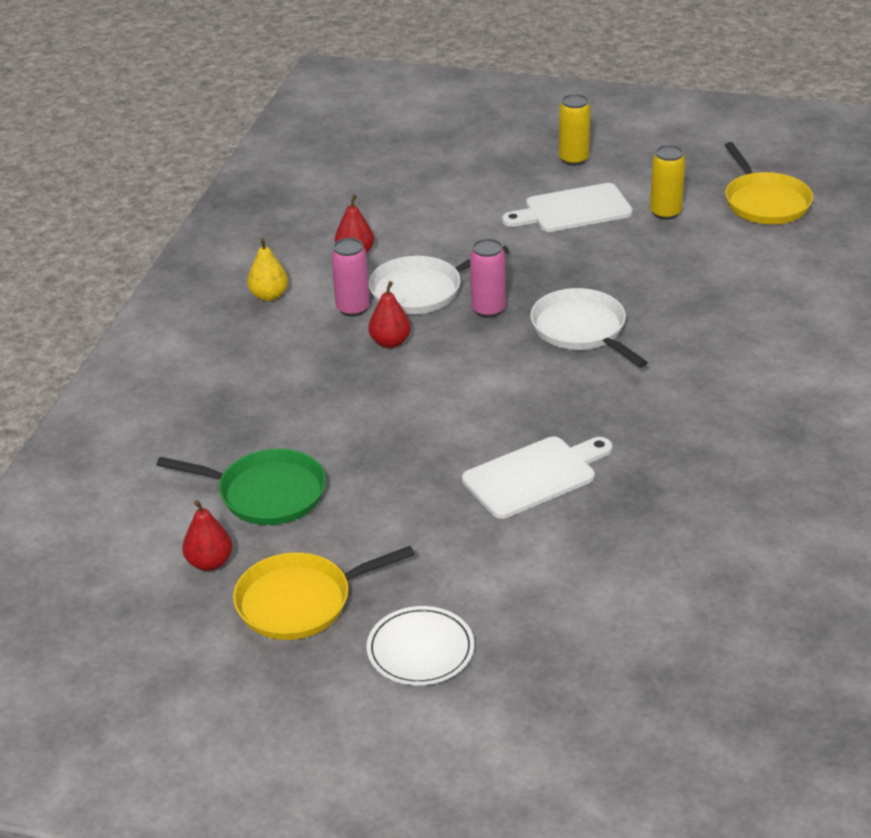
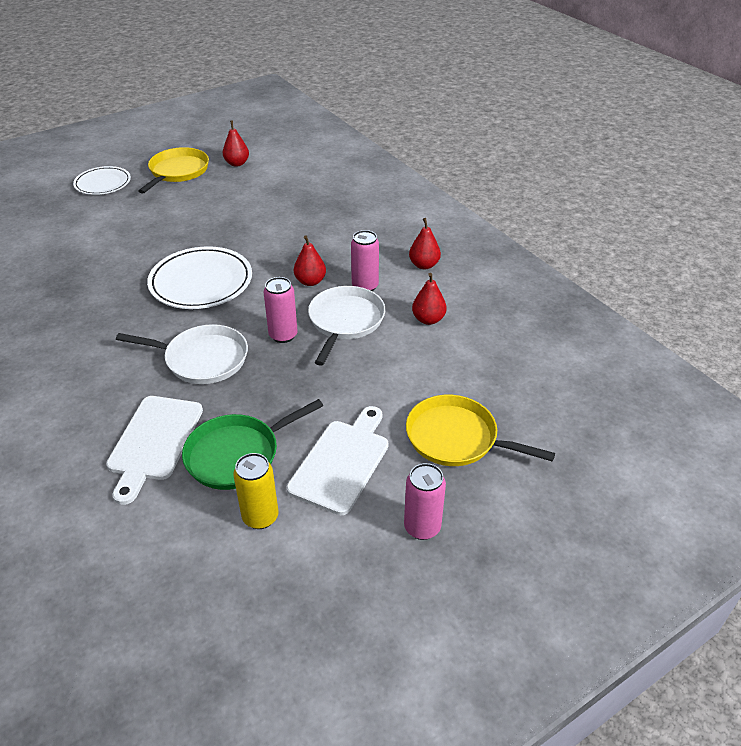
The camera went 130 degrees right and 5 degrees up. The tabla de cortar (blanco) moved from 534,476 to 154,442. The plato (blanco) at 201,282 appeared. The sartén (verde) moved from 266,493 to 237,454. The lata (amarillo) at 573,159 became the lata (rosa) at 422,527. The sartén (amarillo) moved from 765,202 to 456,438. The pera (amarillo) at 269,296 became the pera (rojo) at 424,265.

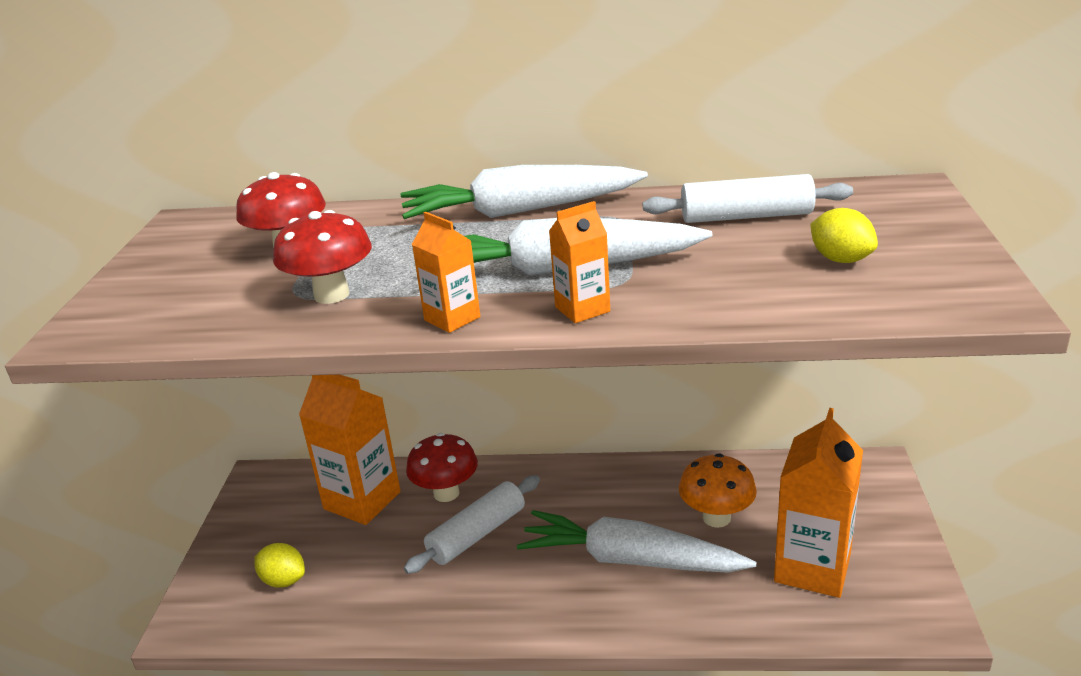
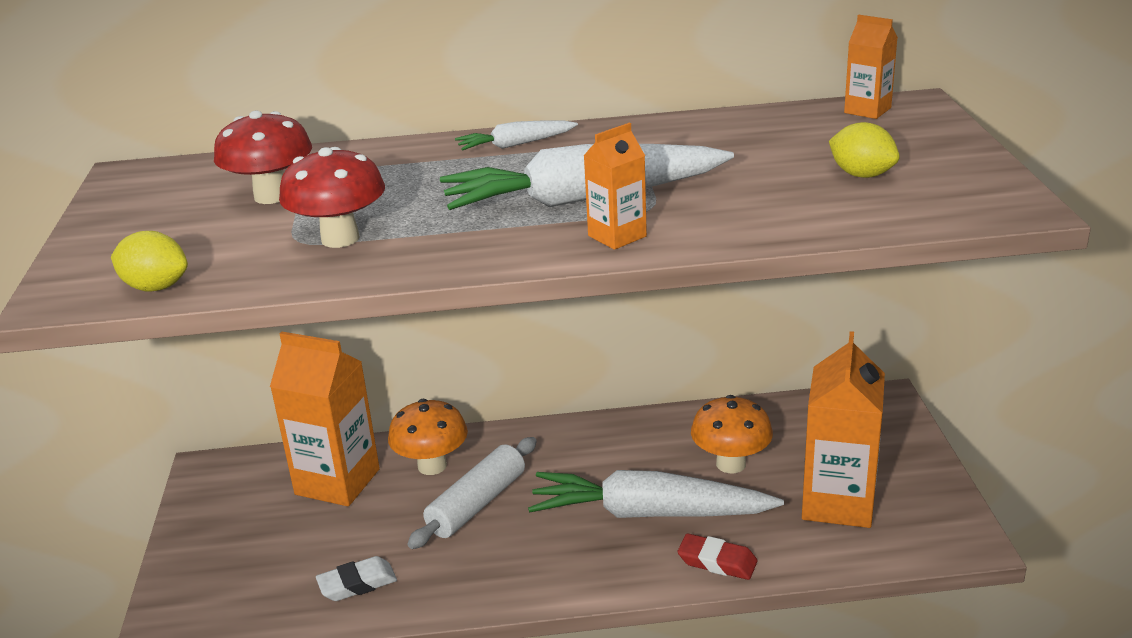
The camera went 10 degrees left and 0 degrees up. The limón (amarillo) moved from 284,580 to 156,287. The goma de borrar (blanco) at 357,584 appeared. The seta (rojo) at 446,493 became the seta (naranja) at 432,466. The zanahoria (blanco) at 520,211 changed to 0.47 times the size. The goma de borrar (rojo) at 717,562 appeared. The cartón de leche (naranja) moved from 452,318 to 867,110. The rodillo (blanco) at 746,216 disappeared.

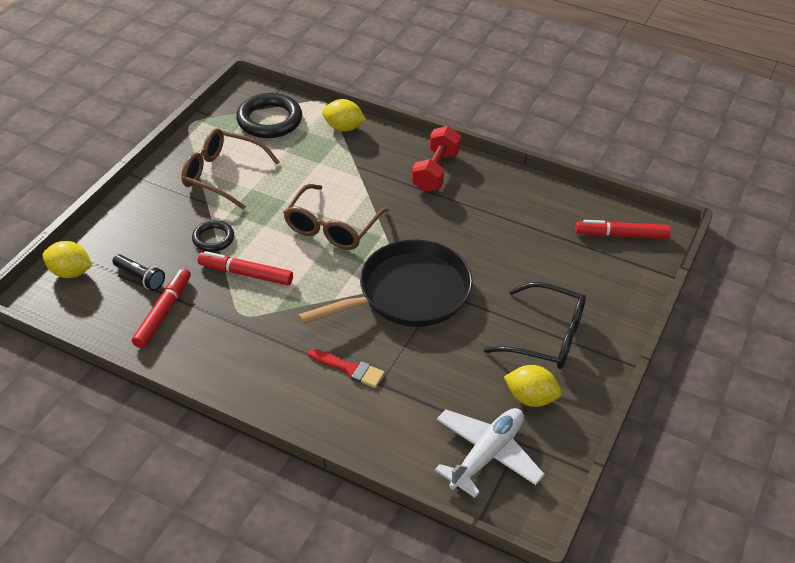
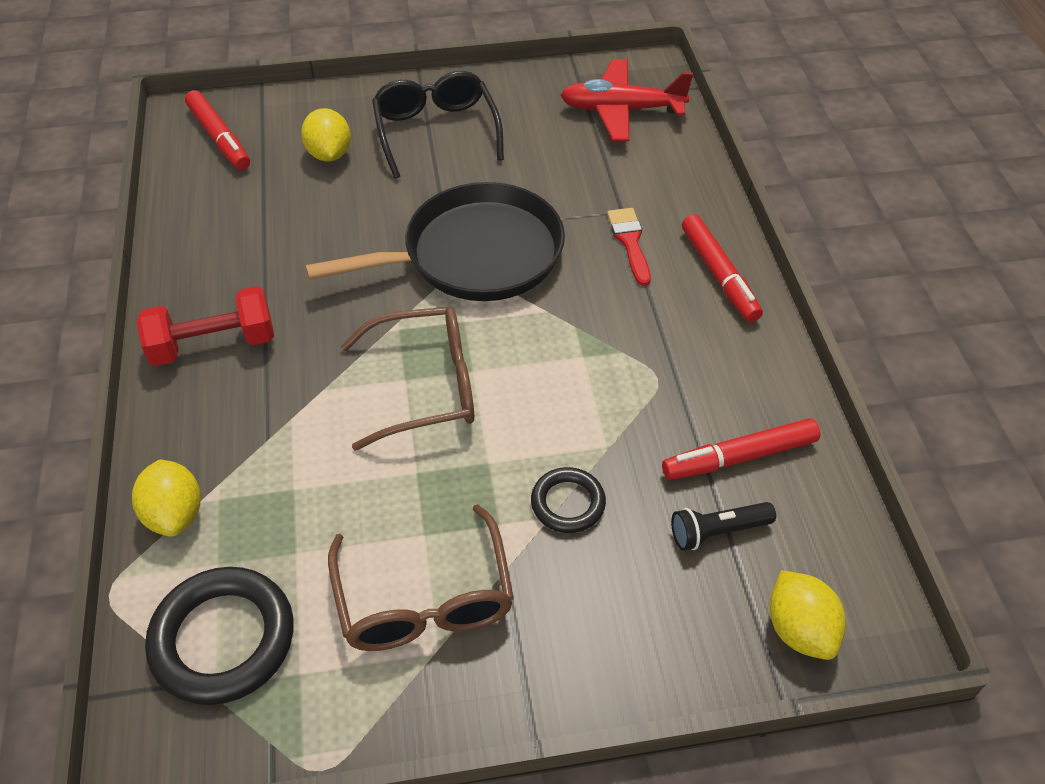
The camera went 125 degrees left and 5 degrees up. The limón (amarillo) moved from 530,398 to 329,154. The sartén (negro) at 408,293 turned 135 degrees clockwise. The avión (blanco) at 487,455 became the avión (rojo) at 621,110. The lámpara de mano (negro) at 140,278 turned 105 degrees counterclockwise. The rotulador (rojo) moved from 246,273 to 719,275.

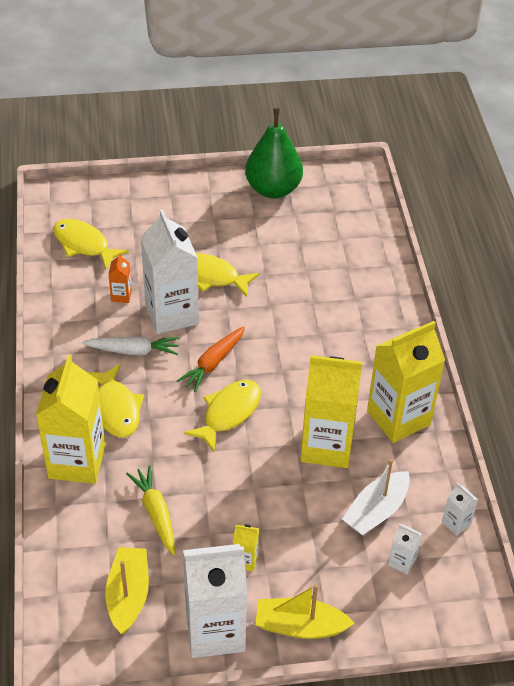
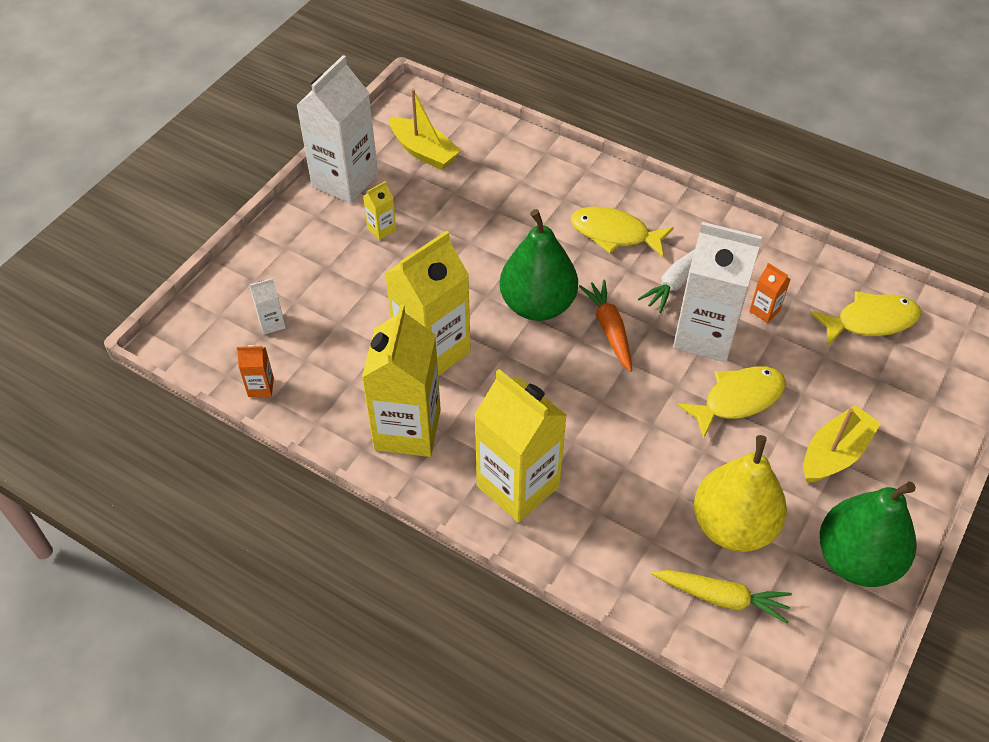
The camera went 130 degrees right and 5 degrees up. The cartón de leche (blanco) at 456,523 became the cartón de leche (naranja) at 261,387. The cartón de leche (amarillo) moved from 77,462 to 518,486. The pez (amarillo) at 228,413 was replaced by the pera (verde) at 537,305. The zanahoria (amarillo) moved from 156,513 to 721,597. The pera (amarillo) at 733,526 appeared. The barco (amarillo) moved from 300,626 to 834,453. The barco (blanco) at 376,511 disappeared.

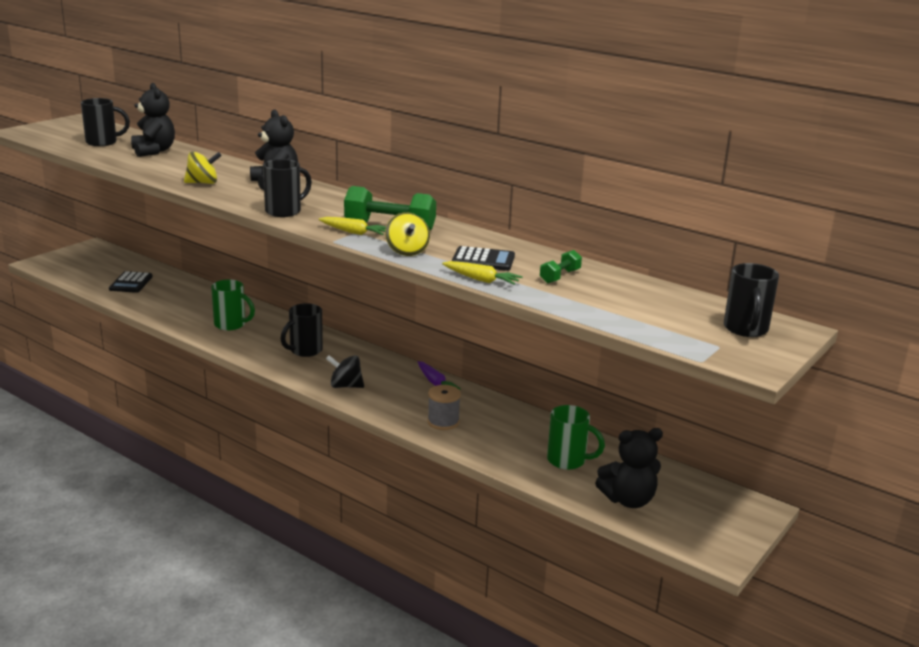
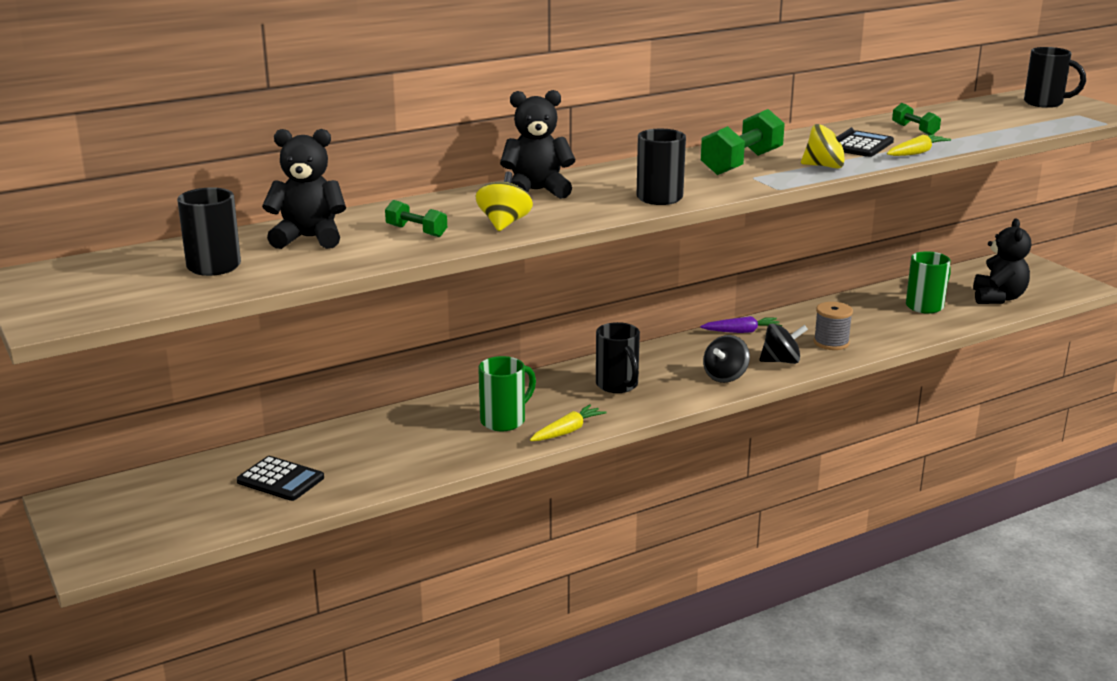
The camera went 65 degrees left and 0 degrees up. The mancuerna (verde) at 416,231 appeared. The zanahoria (amarillo) moved from 354,232 to 567,431. The peonza (negro) at 781,361 appeared.

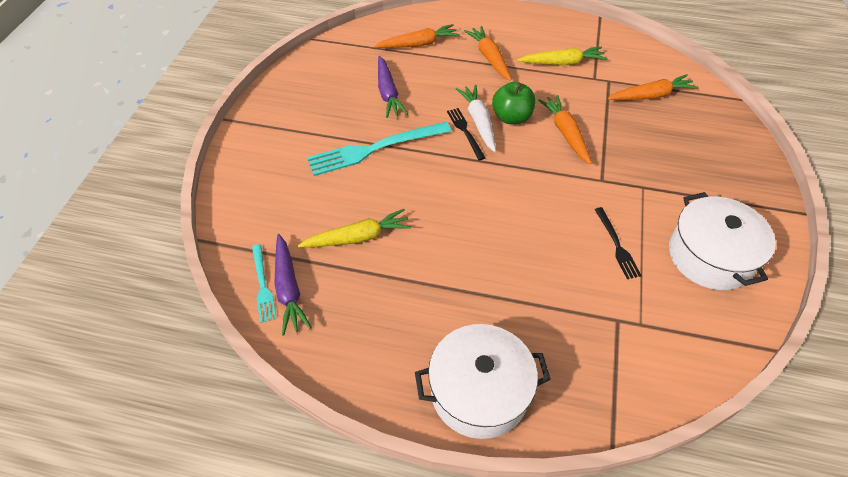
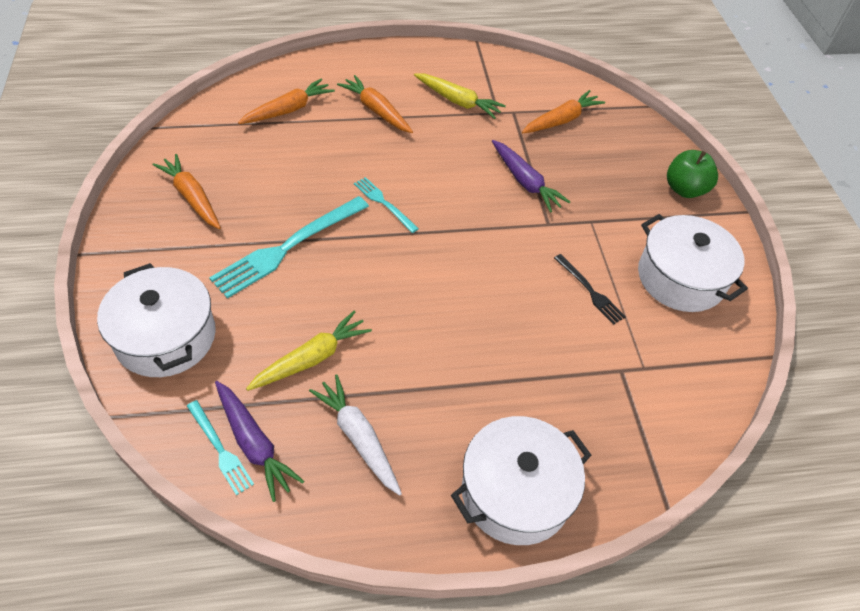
The camera went 25 degrees left and 0 degrees up. The olla (blanco) at 166,337 appeared. The zanahoria (naranja) moved from 565,133 to 192,197. The zanahoria (blanco) moved from 478,122 to 358,437. The tenedor (negro) at 465,132 became the tenedor (turquesa) at 384,203. The zanahoria (amarillo) at 562,63 turned 60 degrees clockwise. The zanahoria (morado) moved from 388,93 to 525,182. The manzana (verde) moved from 511,117 to 684,189.

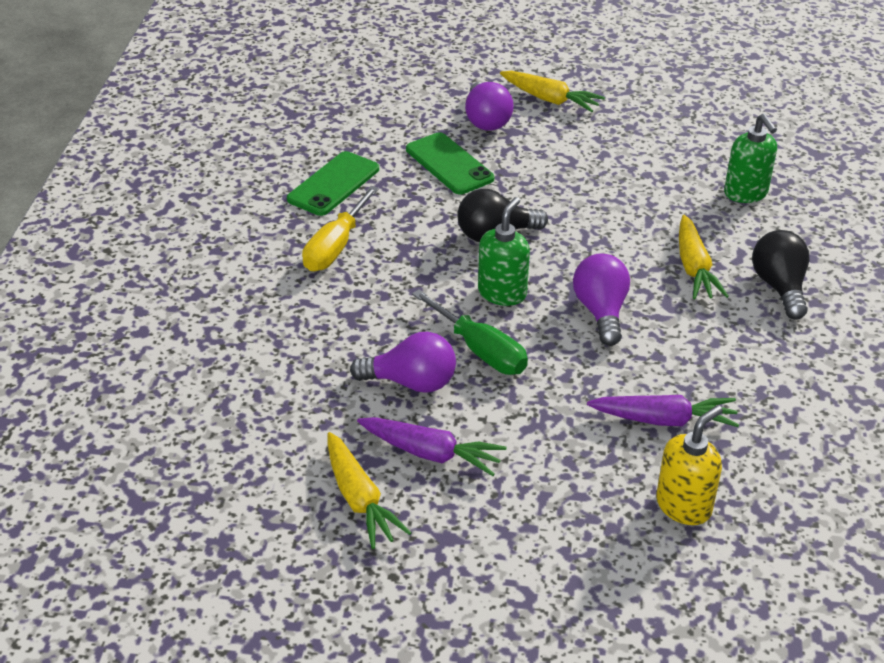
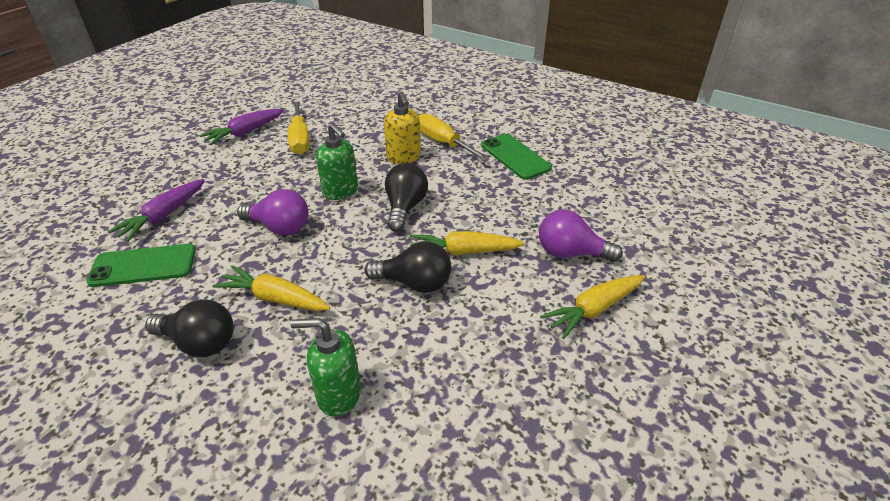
The camera went 115 degrees right and 0 degrees up. The móvil (verde) moved from 449,164 to 143,266. The bombilla (morado) at 411,382 was replaced by the destornillador (amarillo) at 300,139. The bombilla (negro) at 414,283 appeared. The dispensador de jabón (amarillo) moved from 684,506 to 403,157. The zanahoria (amarillo) moved from 359,499 to 463,252. The destornillador (verde) at 480,350 disappeared.

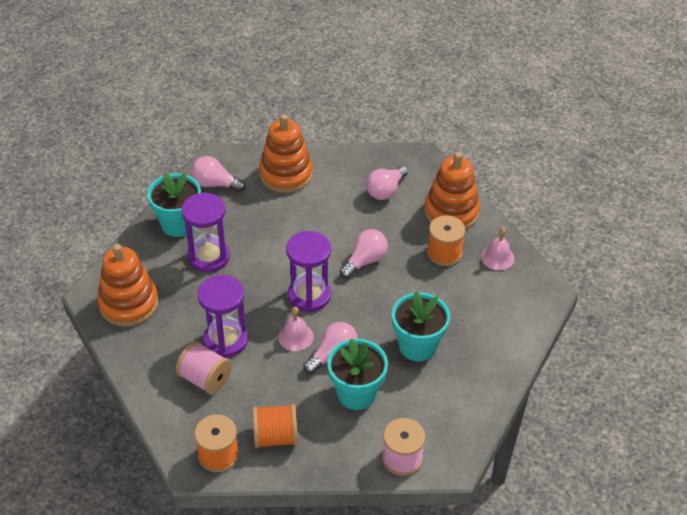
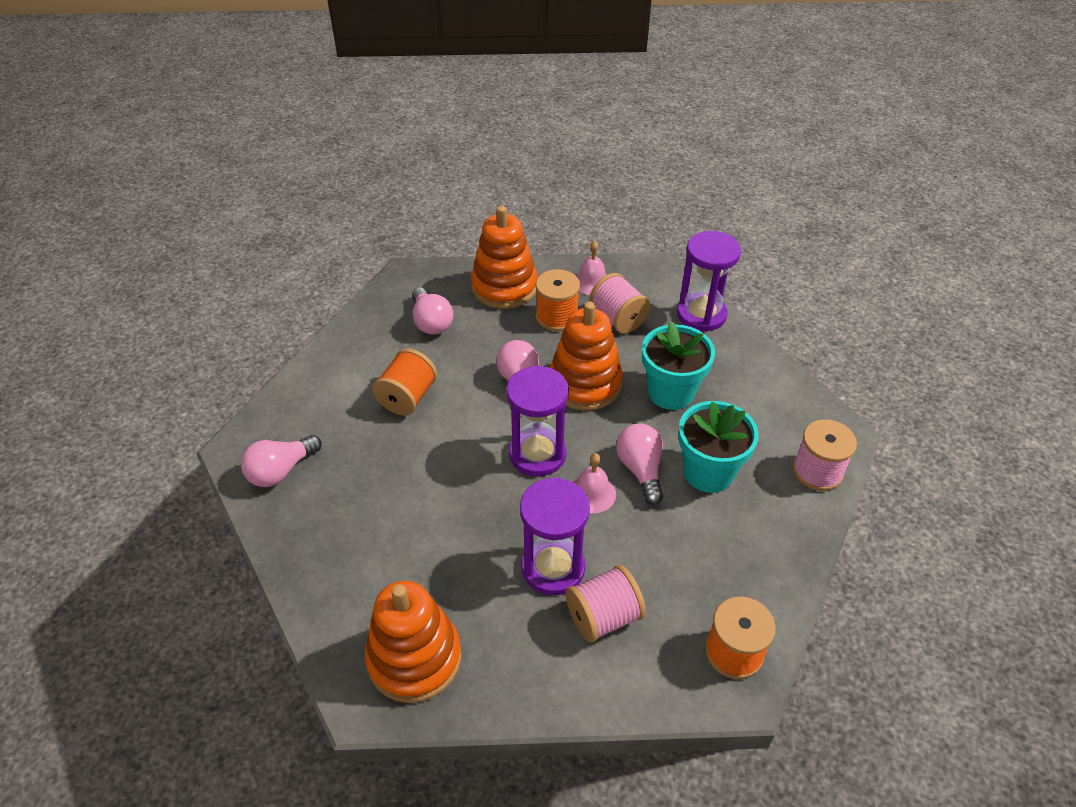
The camera went 60 degrees left and 0 degrees up. The carrete (naranja) moved from 275,437 to 407,397. The juguete apilable (naranja) moved from 286,174 to 585,383. The carrete (rosa) at 618,319 appeared. The reloj de arena (morado) moved from 209,257 to 701,314. The maceta (turquesa) at 178,224 disappeared.

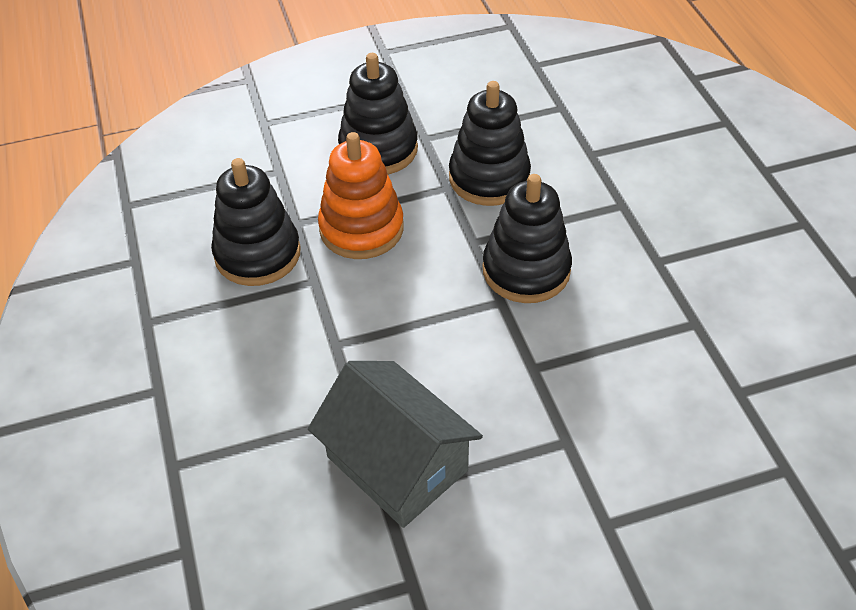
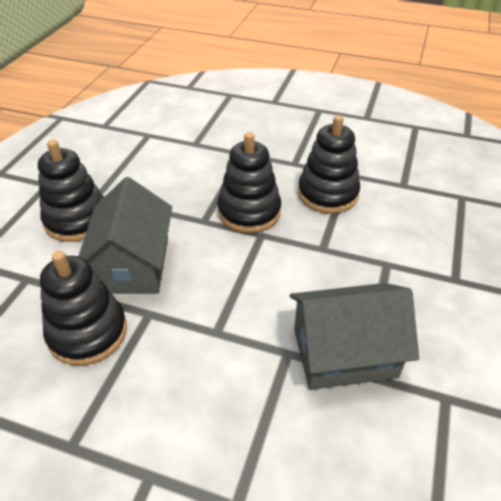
The camera went 55 degrees left and 5 degrees down. The juguete apilable (naranja) at 361,229 was replaced by the casa (gris) at 133,264. The juguete apilable (negro) moved from 489,178 to 328,194.

